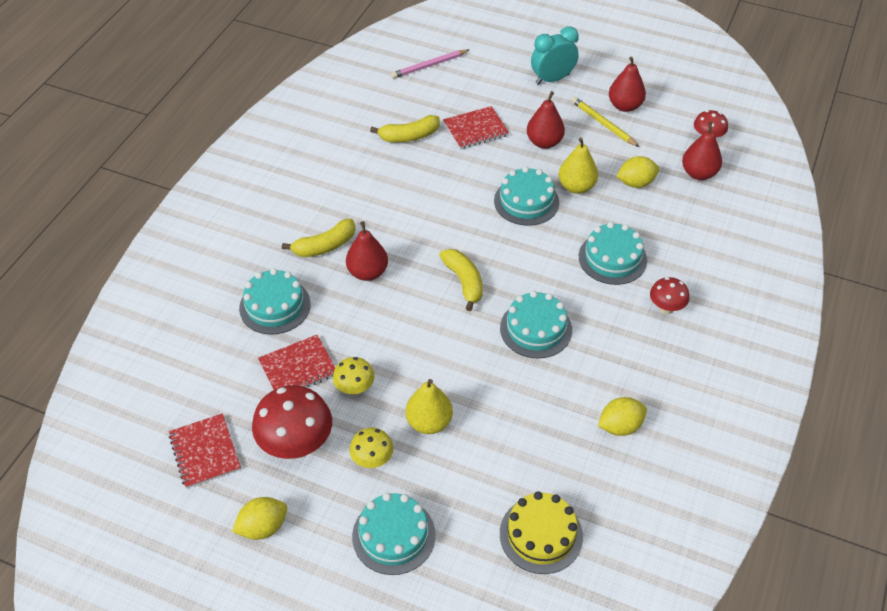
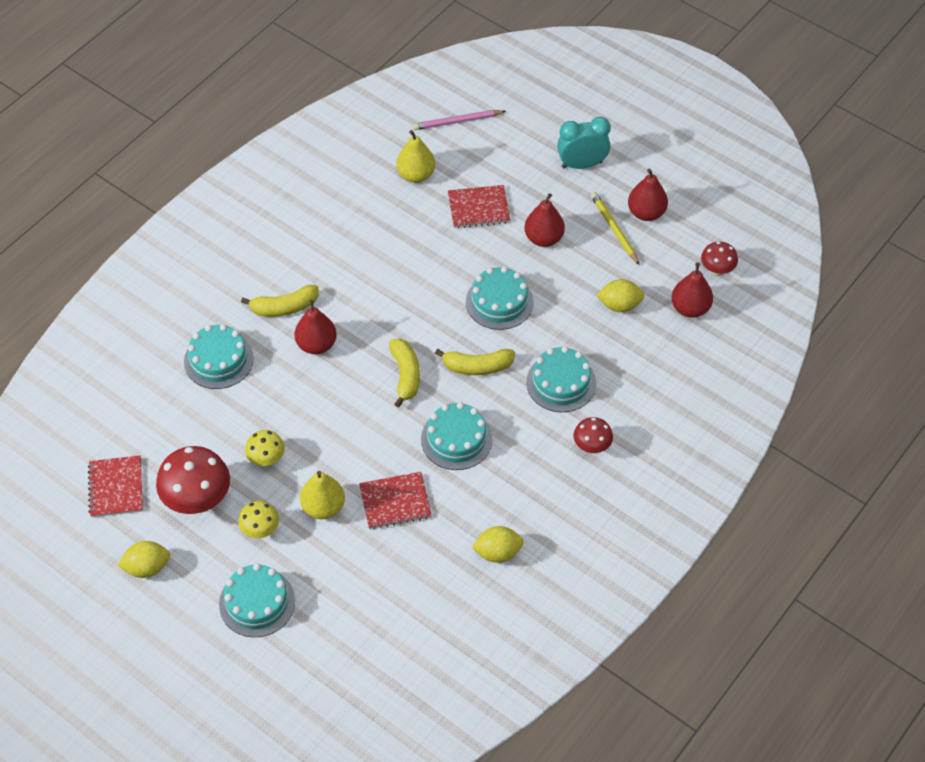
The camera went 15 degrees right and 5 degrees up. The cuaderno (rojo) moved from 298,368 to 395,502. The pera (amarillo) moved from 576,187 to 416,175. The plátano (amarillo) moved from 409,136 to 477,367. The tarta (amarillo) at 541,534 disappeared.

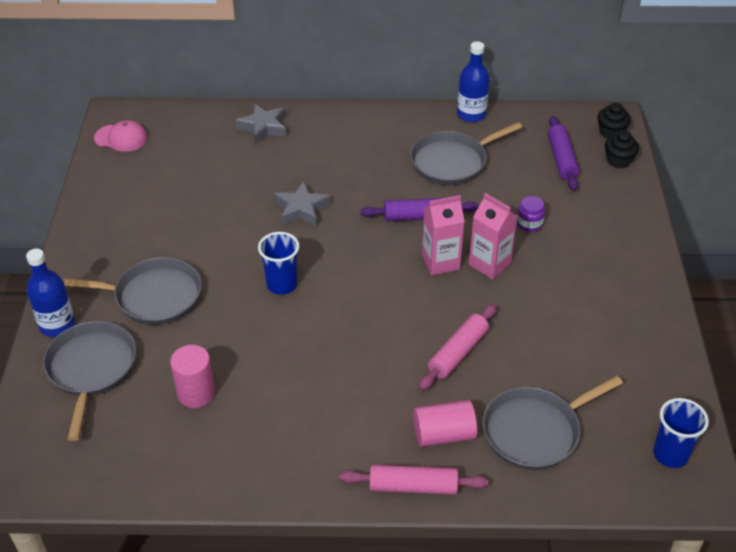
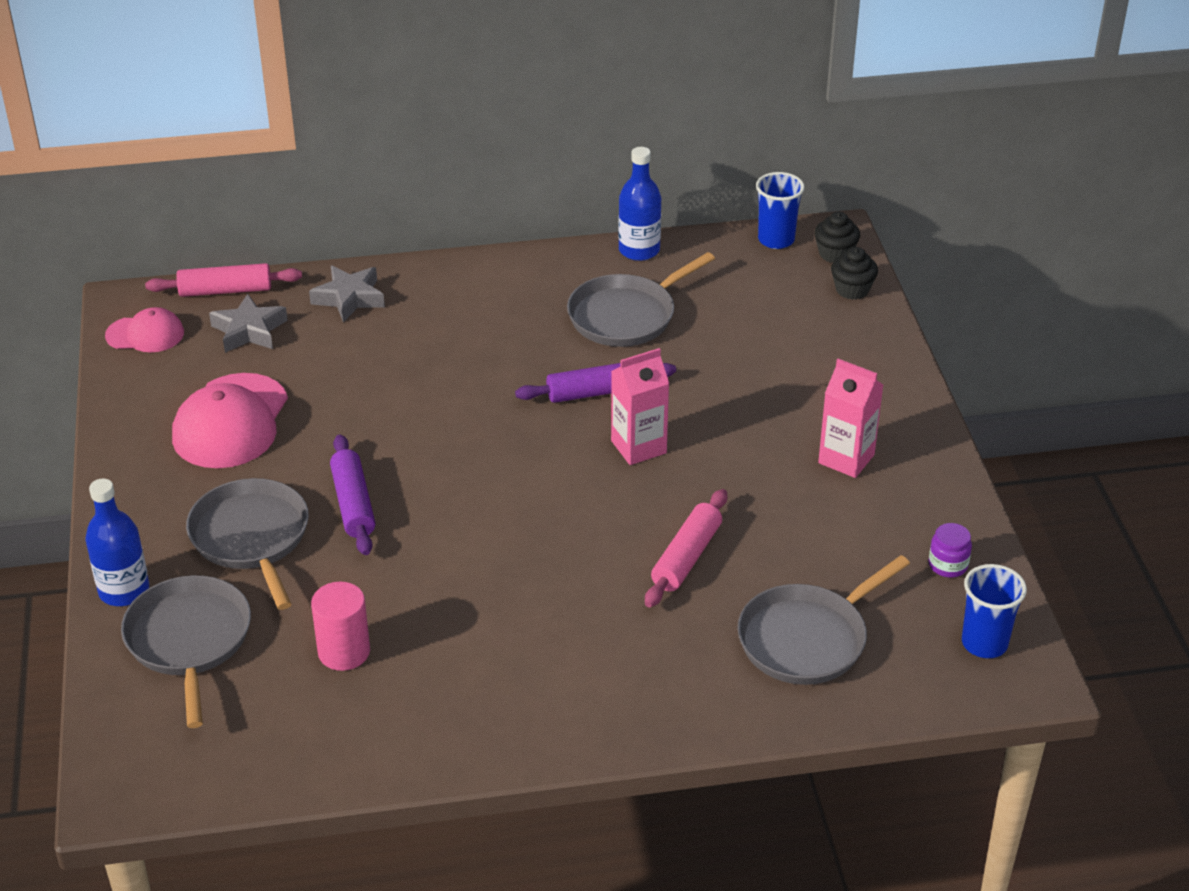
The camera went 10 degrees left and 5 degrees down. The rodillo (rosa) moved from 413,486 to 225,291. The gorra (rosa) at 230,422 appeared. The sartén (gris) at 154,296 turned 105 degrees counterclockwise. The estrella (gris) moved from 301,209 to 249,331. The rodillo (morado) moved from 561,159 to 353,504. The vaso (azul) moved from 281,284 to 776,240. The cartón de leche (rosa) moved from 489,264 to 846,459. The tarro (morado) moved from 529,224 to 948,565. The cilindro (rosa) at 443,434 disappeared.

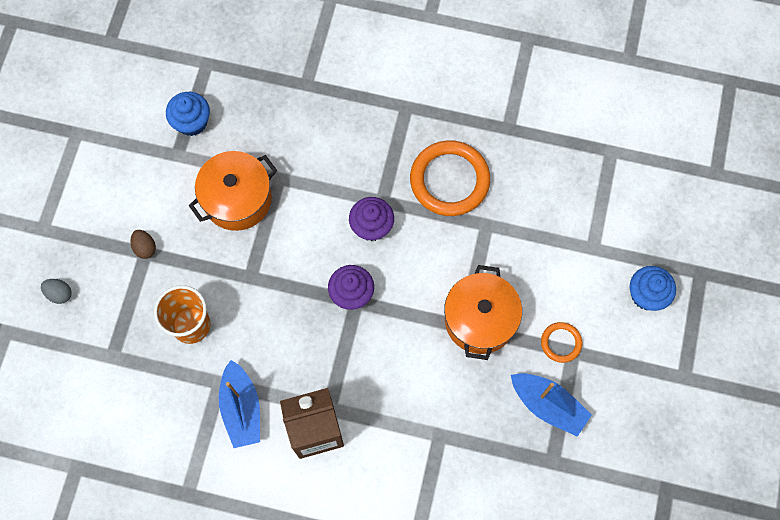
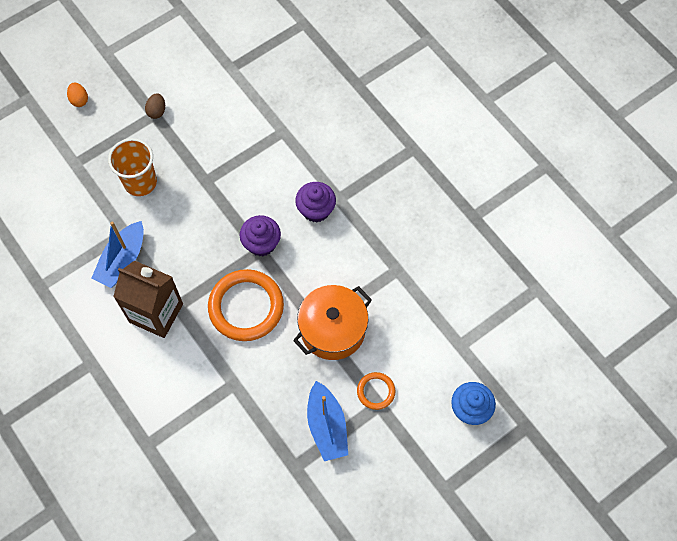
The camera went 40 degrees right and 5 degrees down. The huevo (gris) at 59,294 became the huevo (naranja) at 79,100. The anillo (naranja) moved from 449,180 to 246,307. The magdalena (azul) at 192,122 disappeared. The olla (naranja) at 237,199 disappeared.

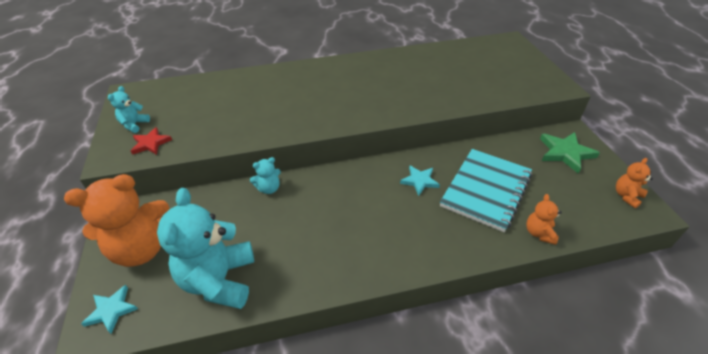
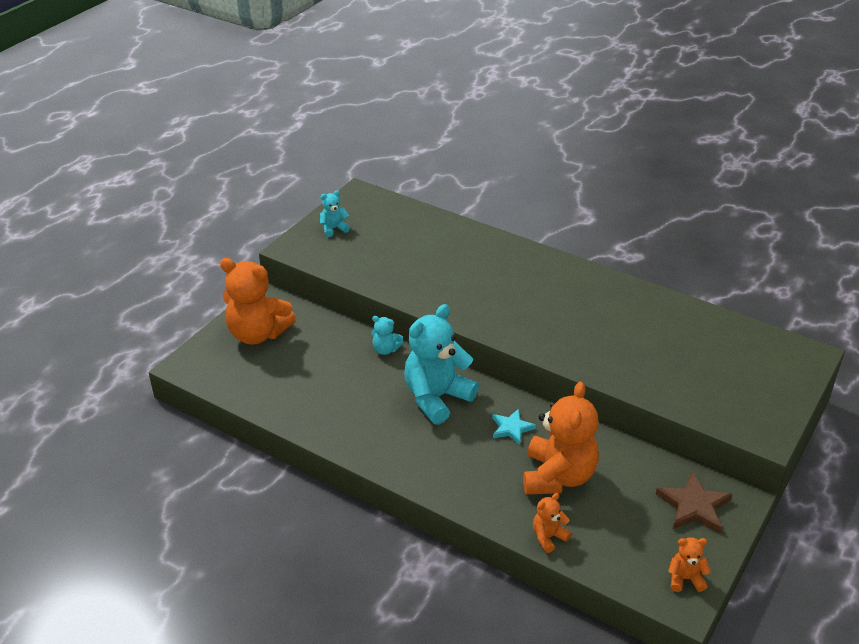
The camera went 45 degrees right and 5 degrees down. The osito (turquesa) moved from 219,280 to 437,398. The cuaderno (turquesa) at 486,190 was replaced by the osito (naranja) at 558,476. The estrella (verde) at 565,153 became the estrella (marrón) at 693,506. The estrella (turquesa) at 111,310 disappeared. The estrella (rojo) at 151,143 disappeared.

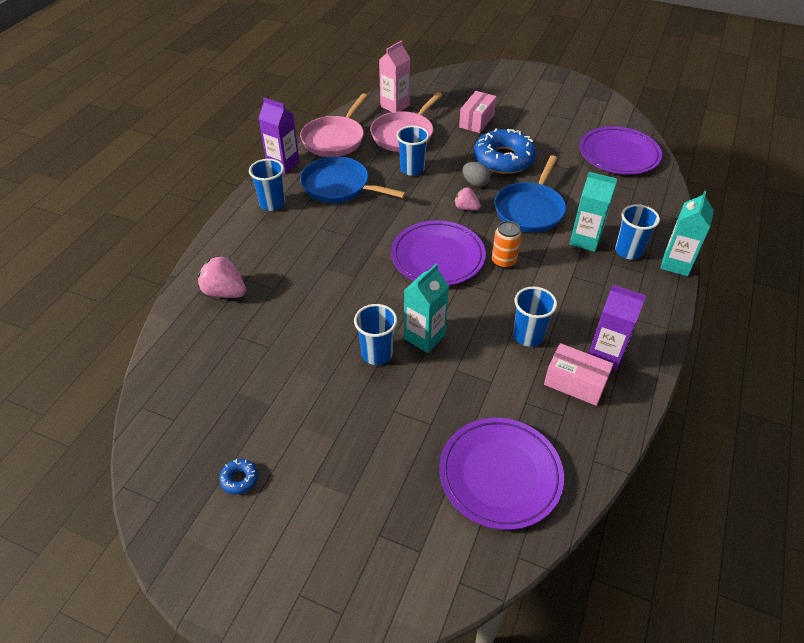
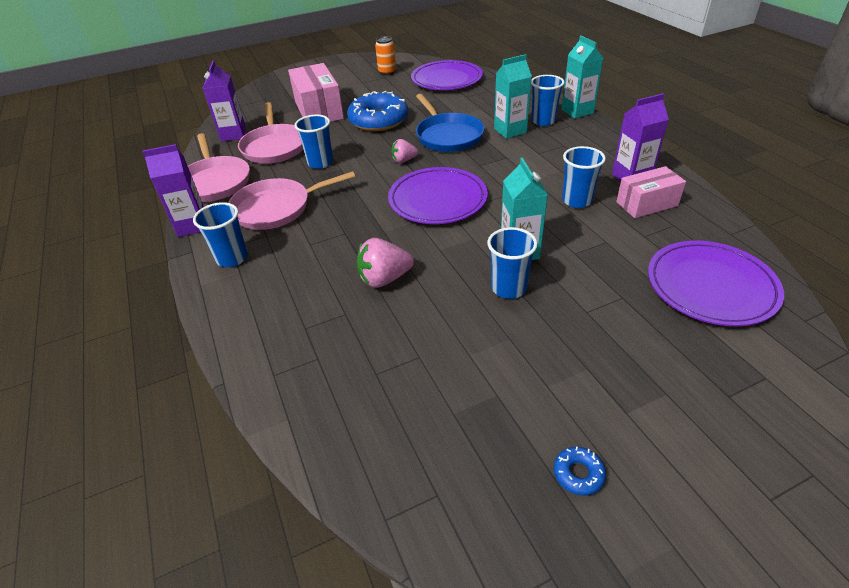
The camera went 45 degrees left and 5 degrees down. The cartón de leche (rosa) at 395,106 became the cartón de leche (morado) at 233,134. The sartén (azul) at 339,186 became the sartén (rosa) at 276,208. The caja (rosa) at 476,121 changed to 1.60 times the size. The fresa (rosa) moved from 225,292 to 384,279. The lata (naranja) moved from 503,261 to 387,72. The huevo (gris) at 475,183 disappeared.

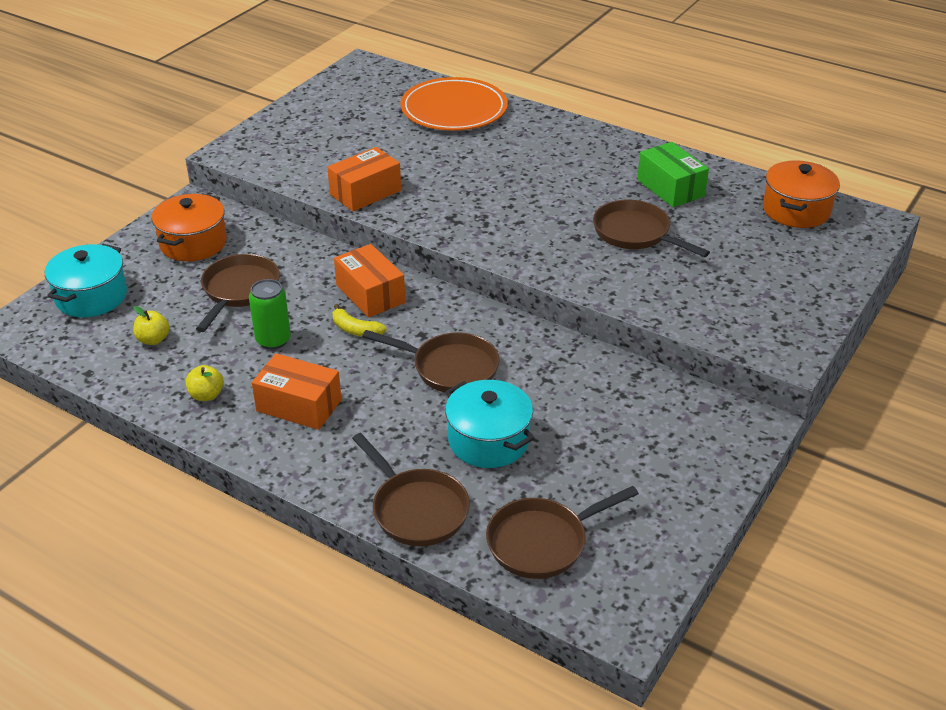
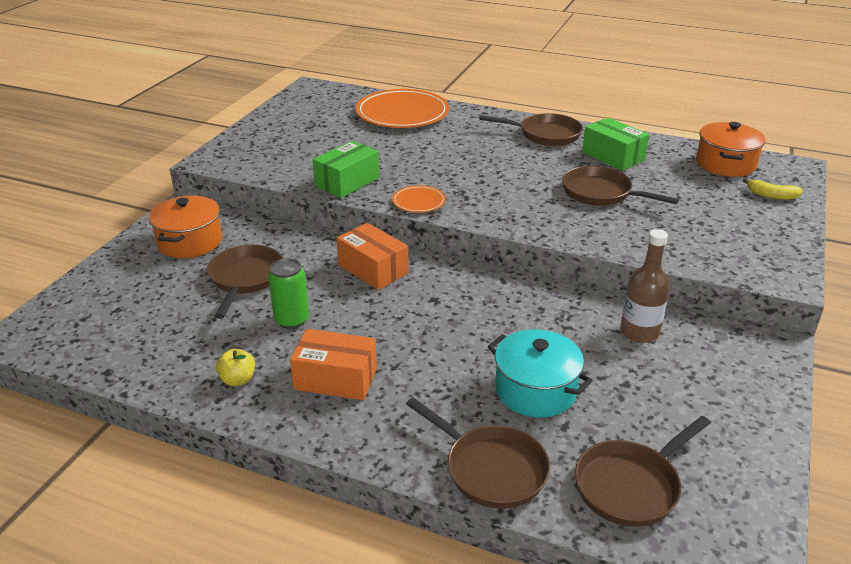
The camera went 10 degrees left and 5 degrees down. The caja (naranja) at 365,192 became the caja (verde) at 347,182. The plato (naranja) at 419,201 appeared. The sartén (marrón) moved from 450,368 to 545,135. The botella (marrón) at 639,332 appeared. The plátano (amarillo) moved from 355,330 to 771,196. The olla (turquesa) at 91,297 disappeared. The manzana (amarillo) at 153,339 disappeared.

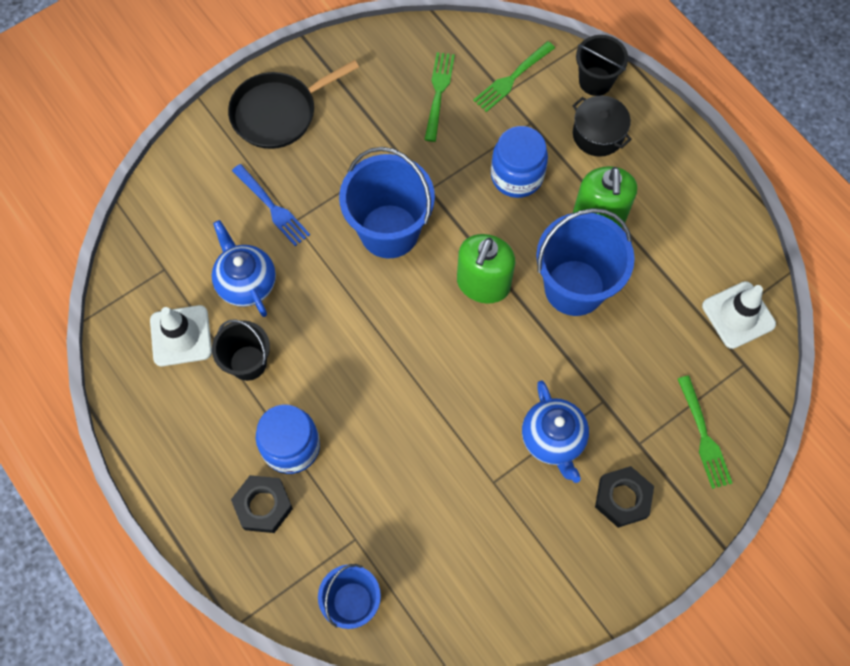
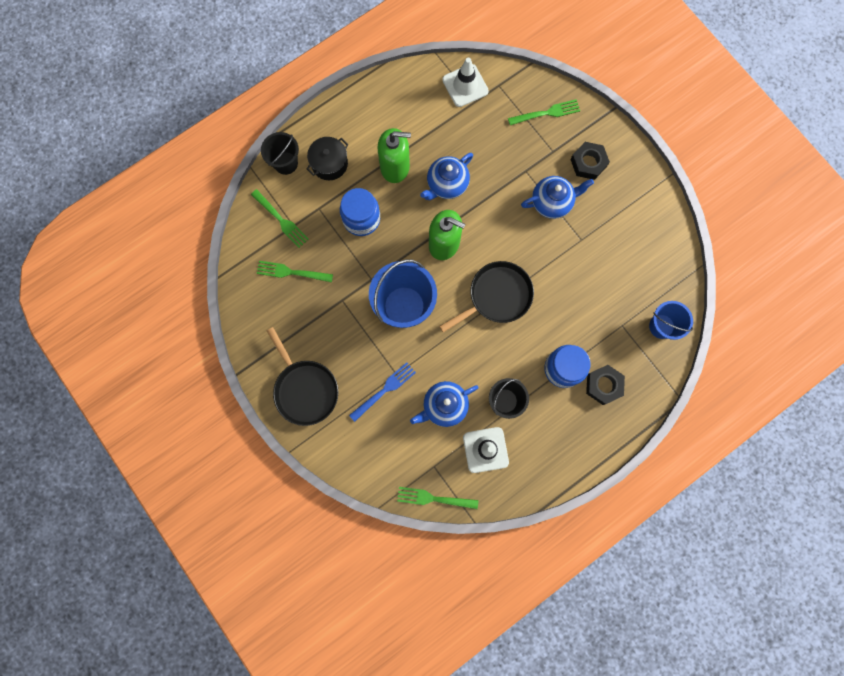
The camera went 90 degrees left and 10 degrees up. The tenedor (verde) at 434,498 appeared. The balde (azul) at 574,287 was replaced by the tetera (azul) at 446,185. The sartén (negro) at 497,296 appeared.

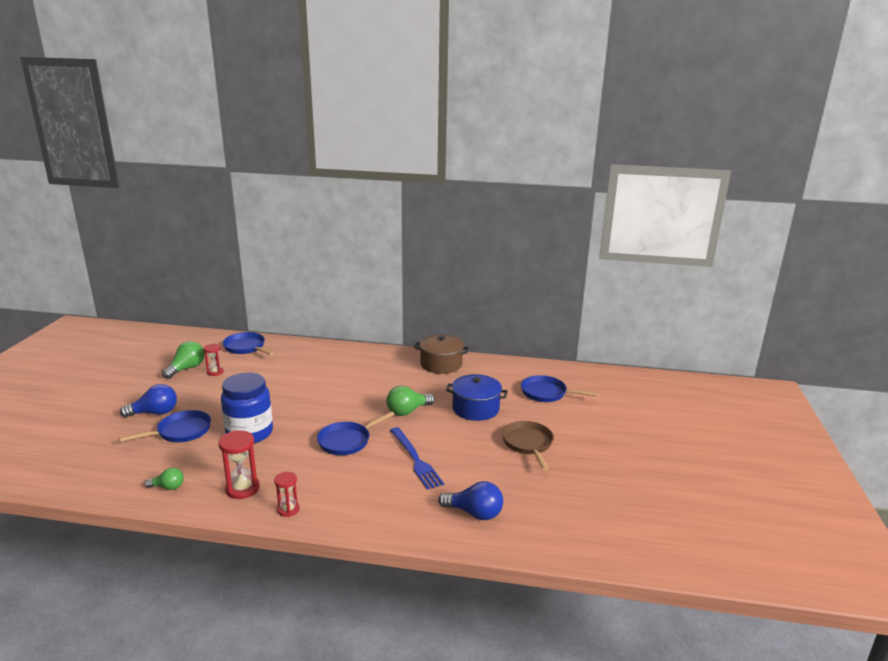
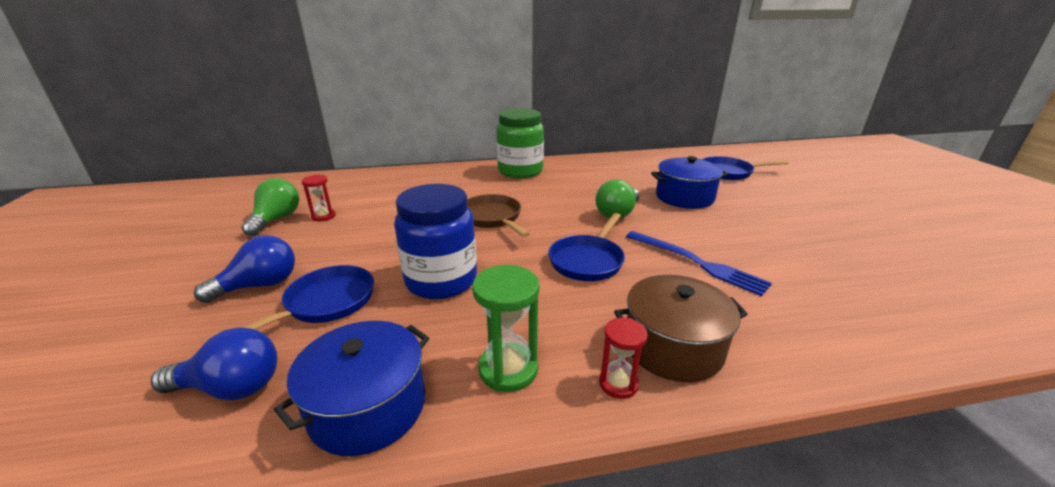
The camera went 20 degrees left and 5 degrees up. The bombilla (azul) moved from 474,513 to 231,388. The bombilla (verde) at 168,487 was replaced by the olla (azul) at 368,407. The sartén (marrón) moved from 528,444 to 492,218. The reloj de arena (rojo) at 242,489 became the reloj de arena (verde) at 508,369. The tarro (verde) at 520,171 appeared. The olla (marrón) moved from 441,364 to 673,347. The sartén (azul) at 246,347 disappeared.

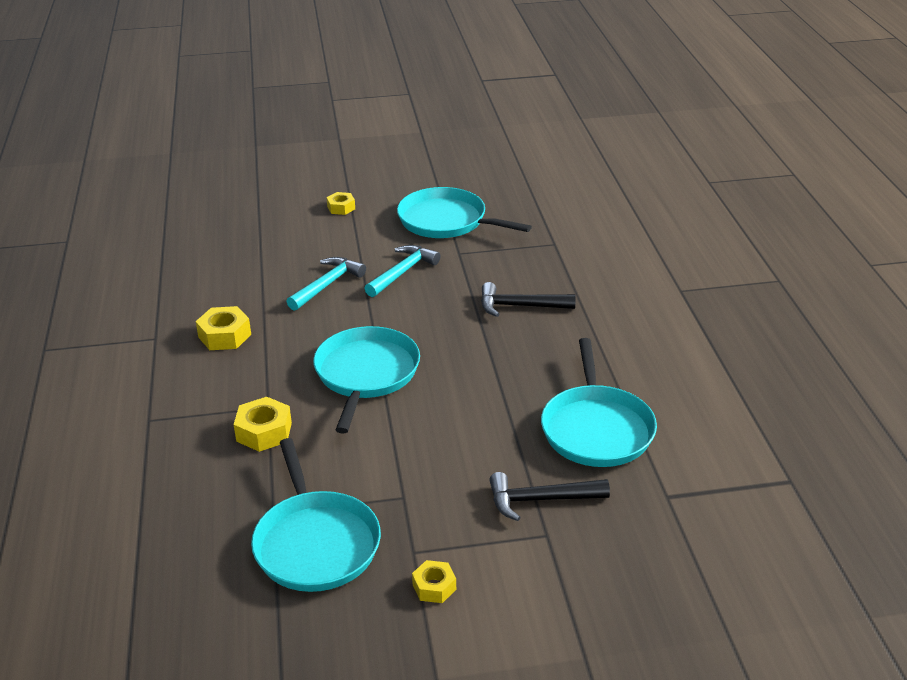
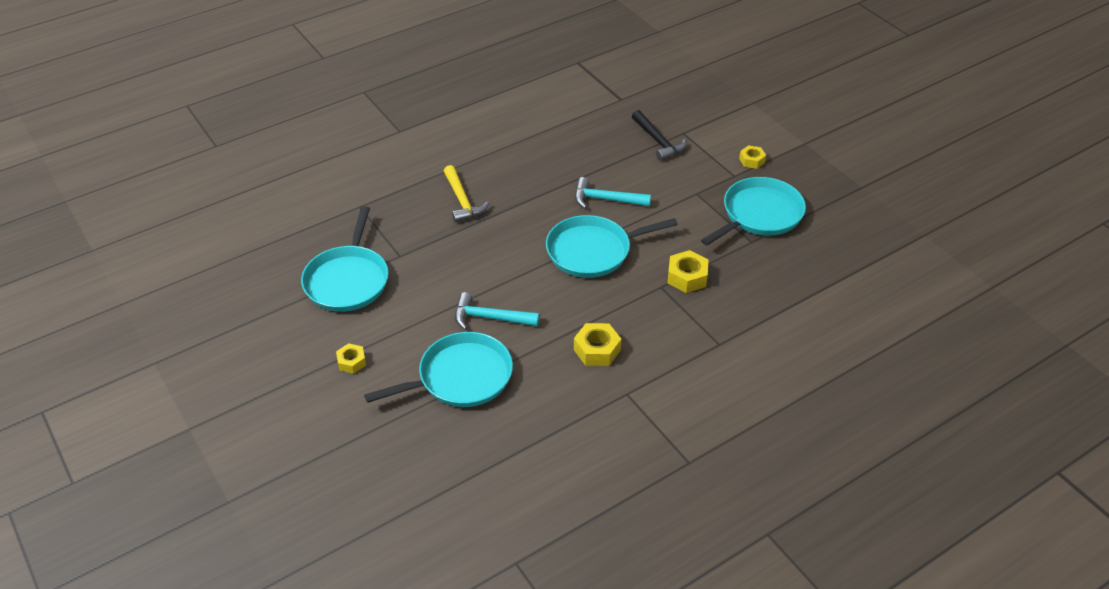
The camera went 115 degrees left and 10 degrees up. The sartén (turquesa) moved from 596,428 to 460,377. The martillo (negro) at 520,306 became the martillo (amarillo) at 462,201. The martillo (turquesa) moved from 402,272 to 606,199.

